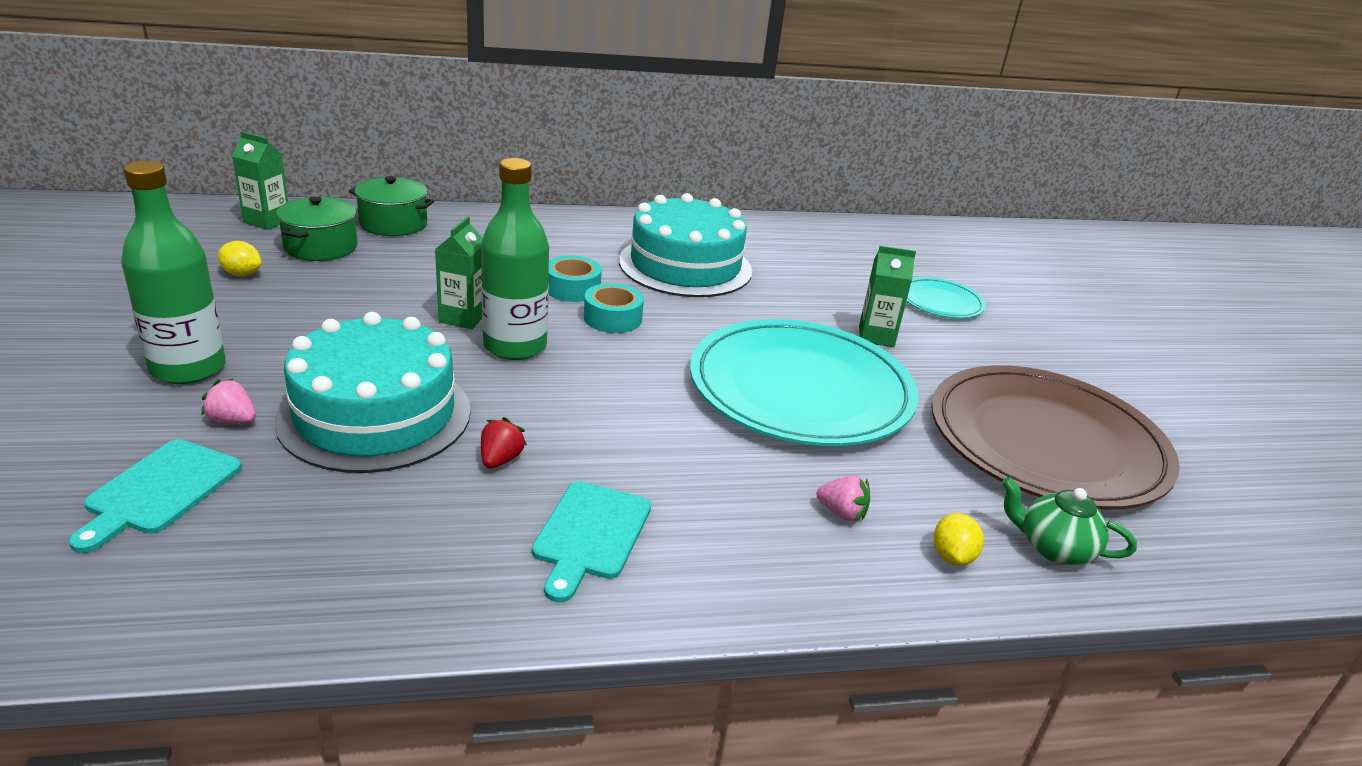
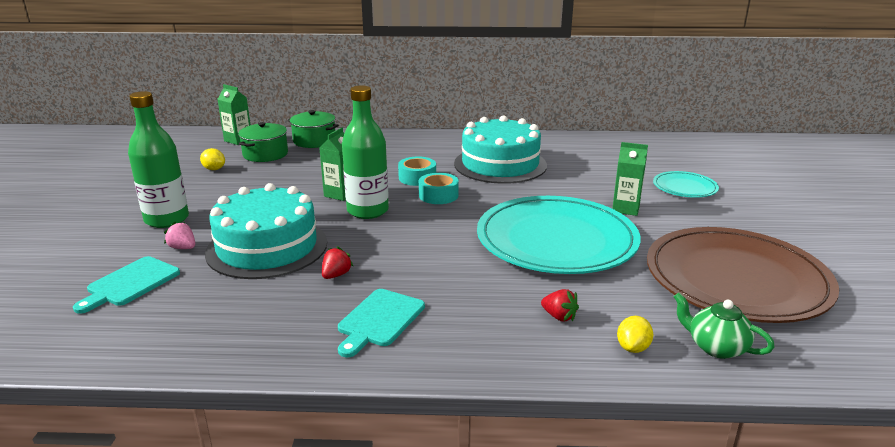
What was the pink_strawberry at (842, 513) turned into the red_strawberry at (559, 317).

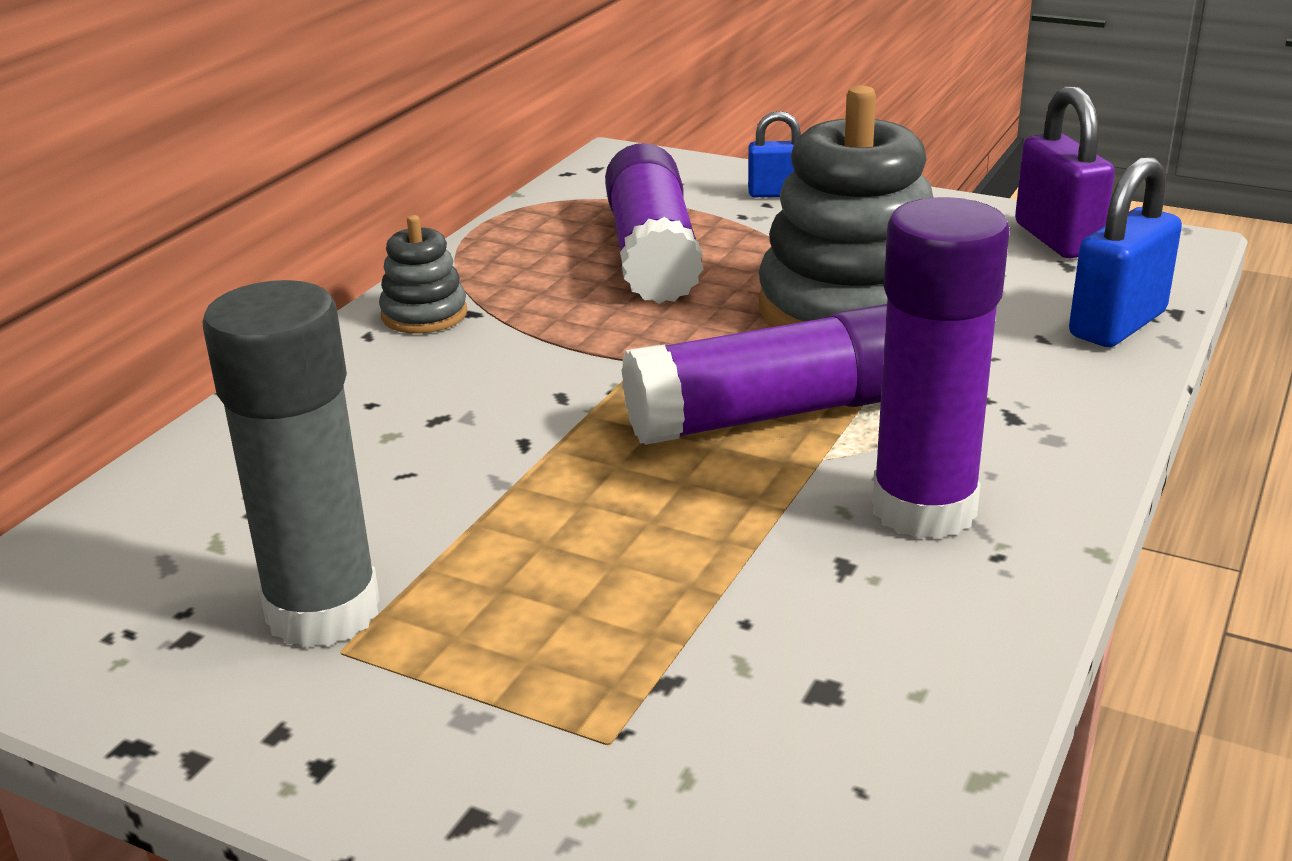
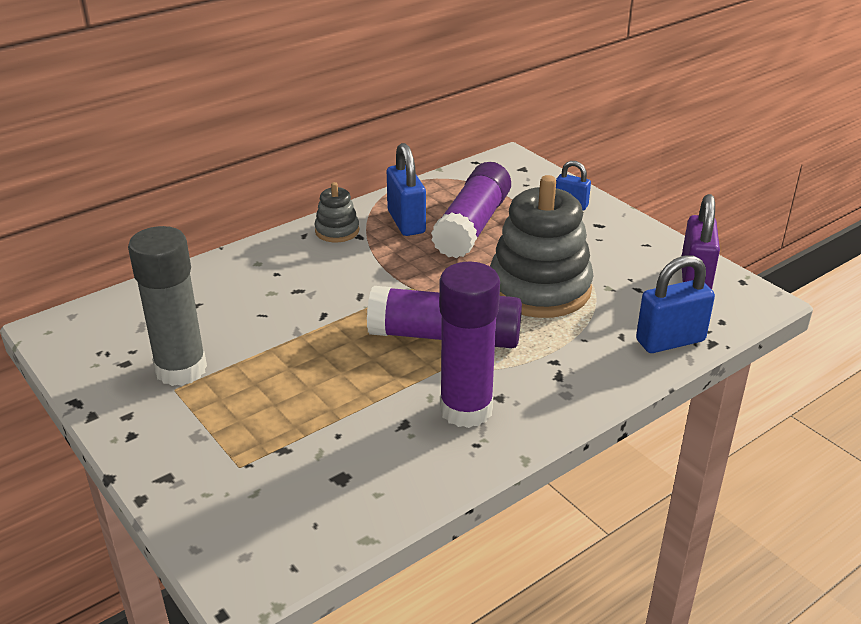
The second view gained the blue_padlock at (406, 222).

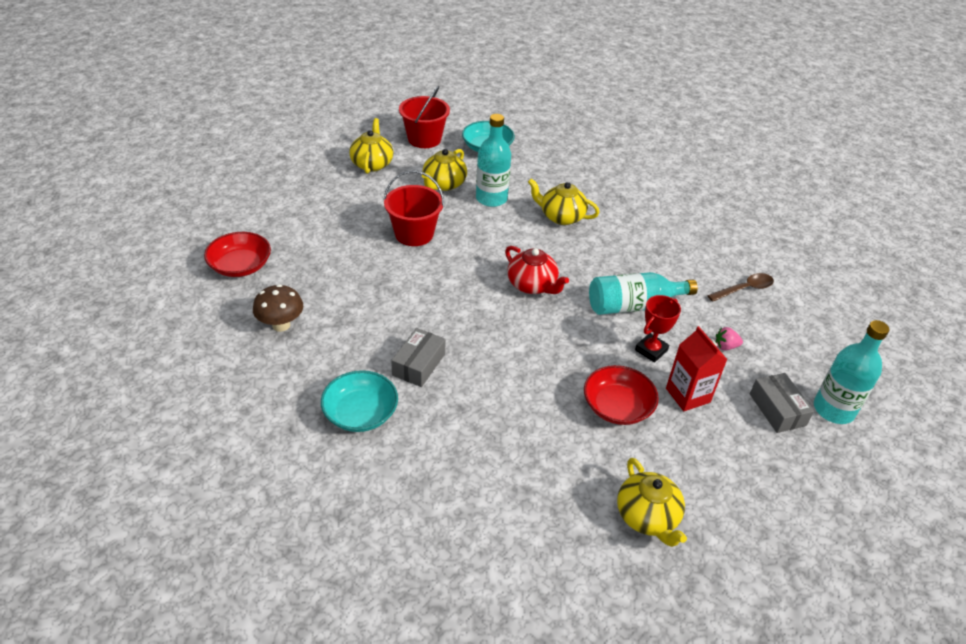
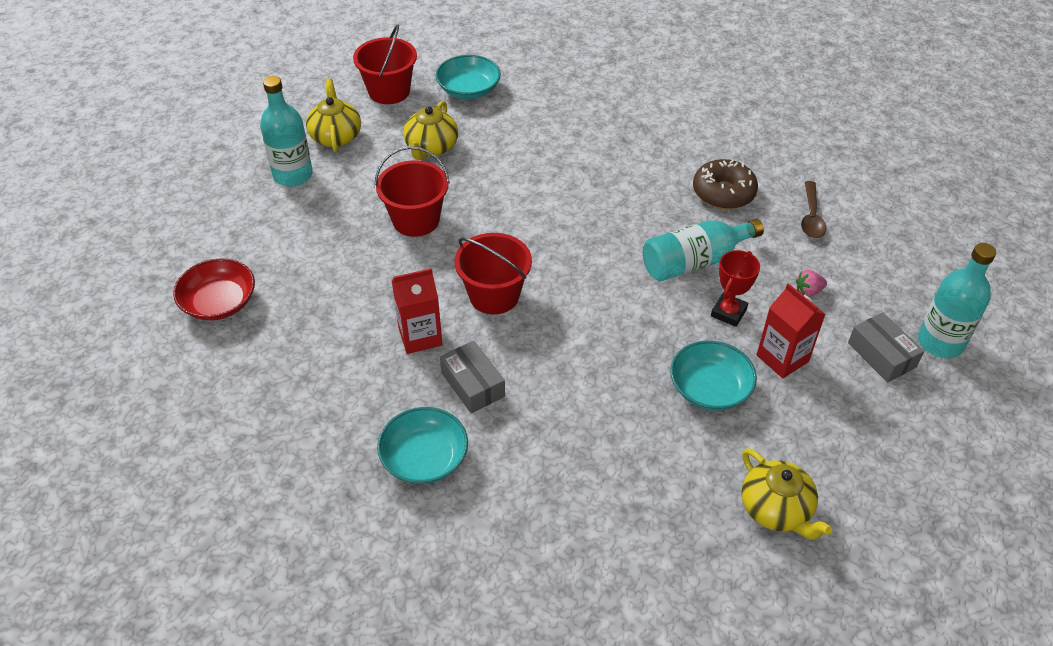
The second view lost the brown_mushroom at (281, 325).
The grey_box at (419, 364) ended up facing another way, 45 degrees counterclockwise from before.
The turquoise_bottle ended up elsewhere, having gone from (491, 198) to (293, 175).
The second view lost the red_teapot at (532, 285).
The second view lost the yellow_teapot at (561, 217).
What was the red_bowl at (617, 407) turned into the turquoise_bowl at (710, 388).
The brown_spoon at (744, 289) ended up facing another way, 135 degrees clockwise from before.
The second view gained the red_carton at (420, 336).
The second view gained the red_bucket at (494, 295).
The second view gained the brown_donut at (723, 192).

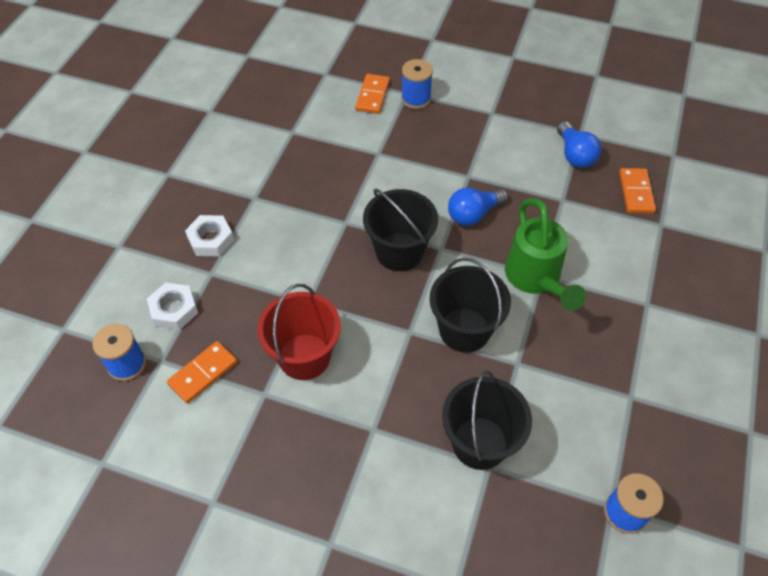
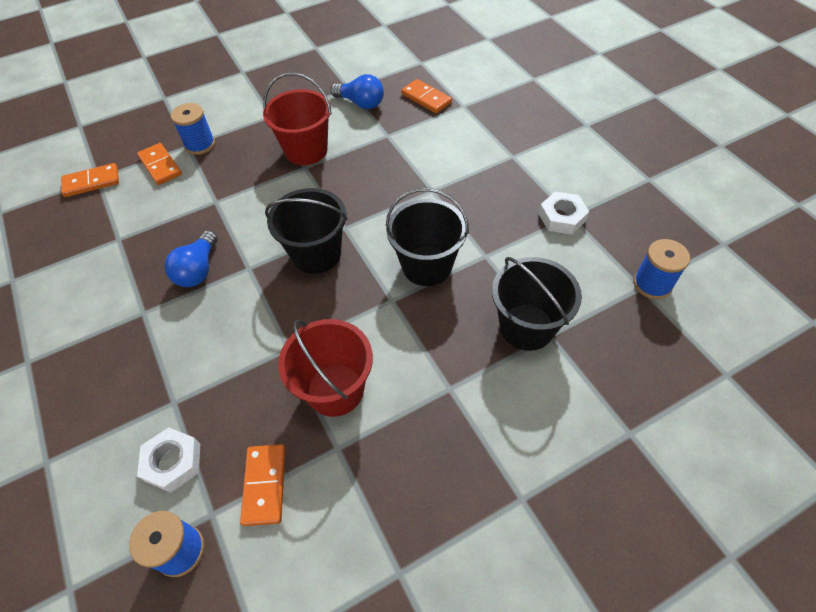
The white_nut ended up elsewhere, having gone from (211, 240) to (562, 217).
The blue_light_bulb ended up elsewhere, having gone from (473, 214) to (198, 270).
The second view lost the green_watering_can at (536, 280).
The second view gained the orange_domino at (91, 182).
The second view gained the red_bucket at (306, 150).

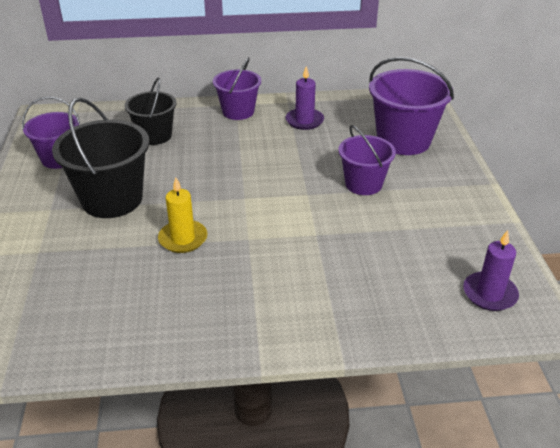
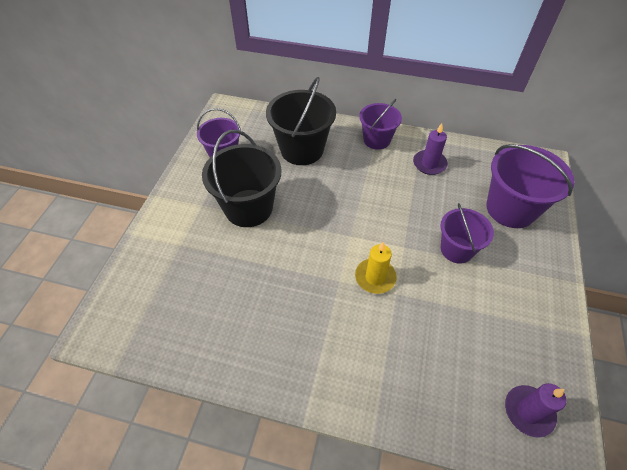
The size of the black_bucket at (155, 136) changed by a factor of 1.58.
The yellow_candle ended up elsewhere, having gone from (183, 239) to (375, 277).

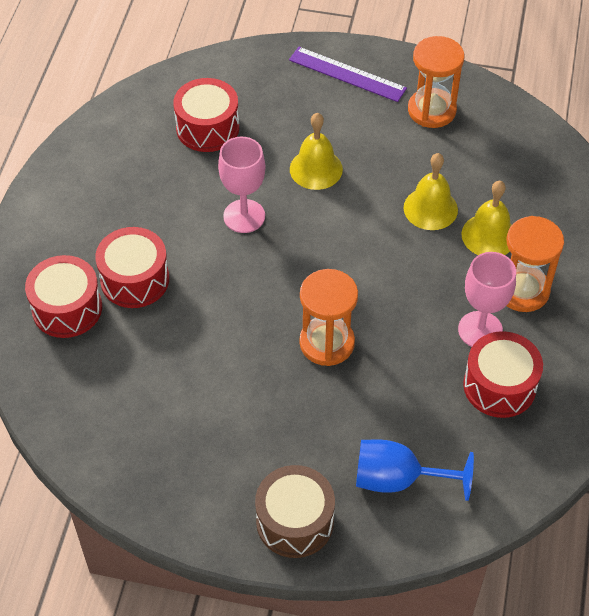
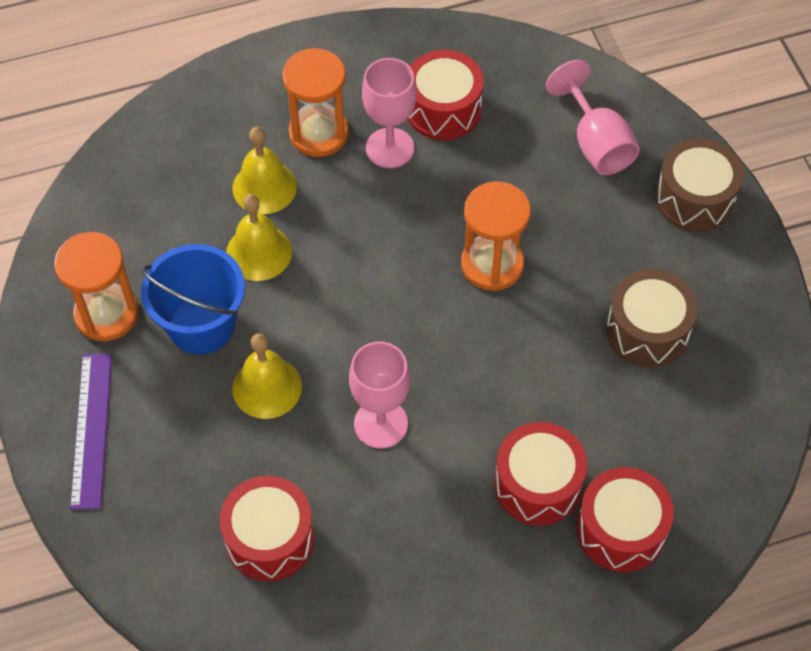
What was the blue_goblet at (397, 479) turned into the pink_goblet at (596, 143).
The second view gained the blue_bucket at (201, 325).
The second view gained the brown_drum at (647, 331).

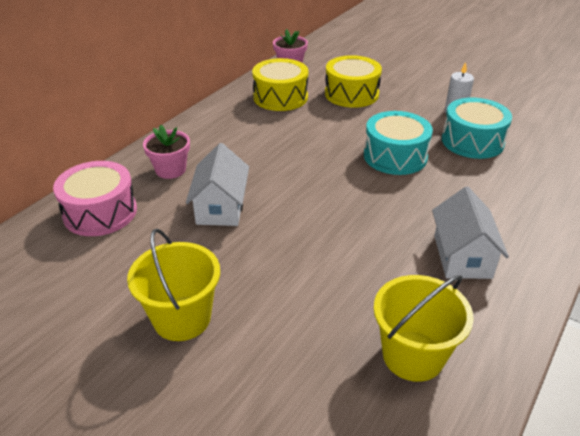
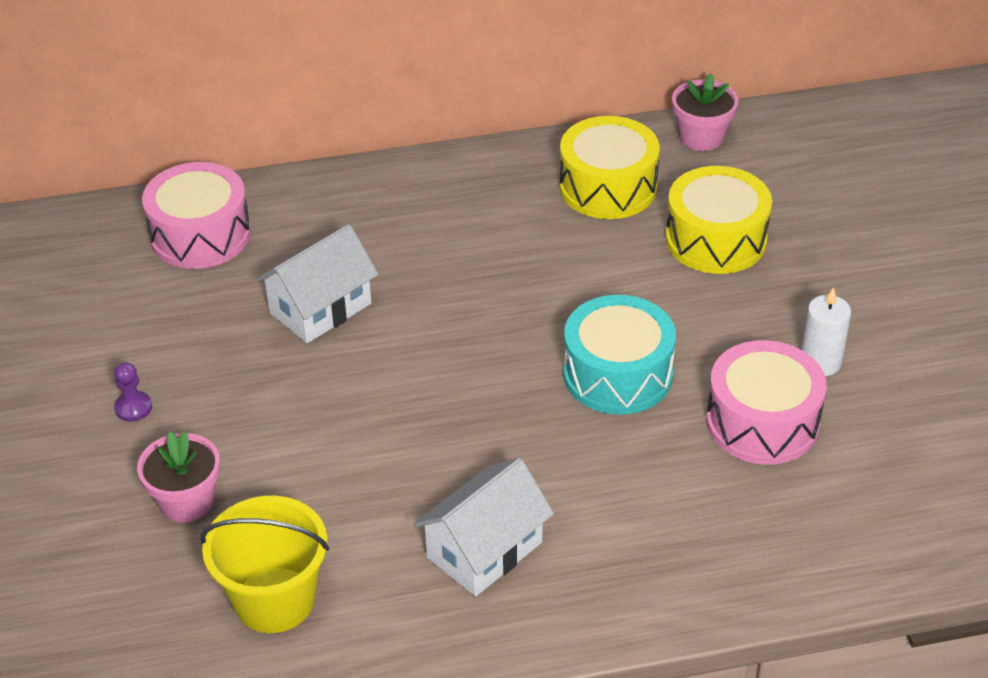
Where the yellow_bucket stood at (182, 318), the purple_pawn came to stand at (133, 408).
The pink_flower_pot ended up elsewhere, having gone from (170, 170) to (186, 502).
What was the turquoise_drum at (472, 141) turned into the pink_drum at (762, 422).

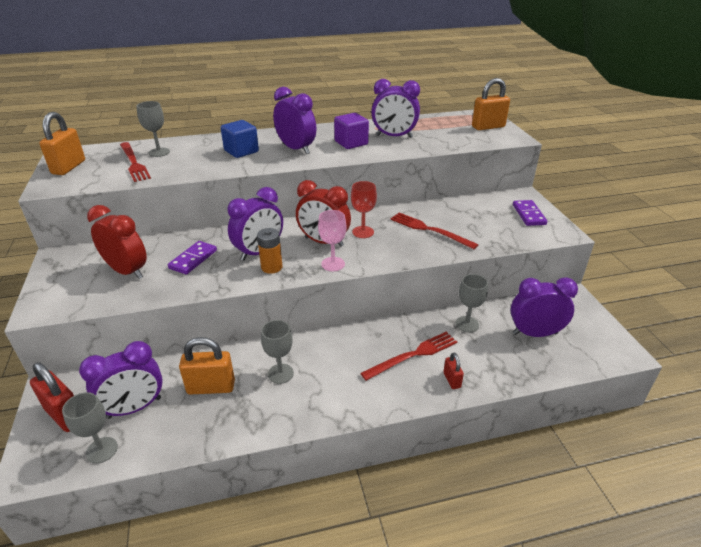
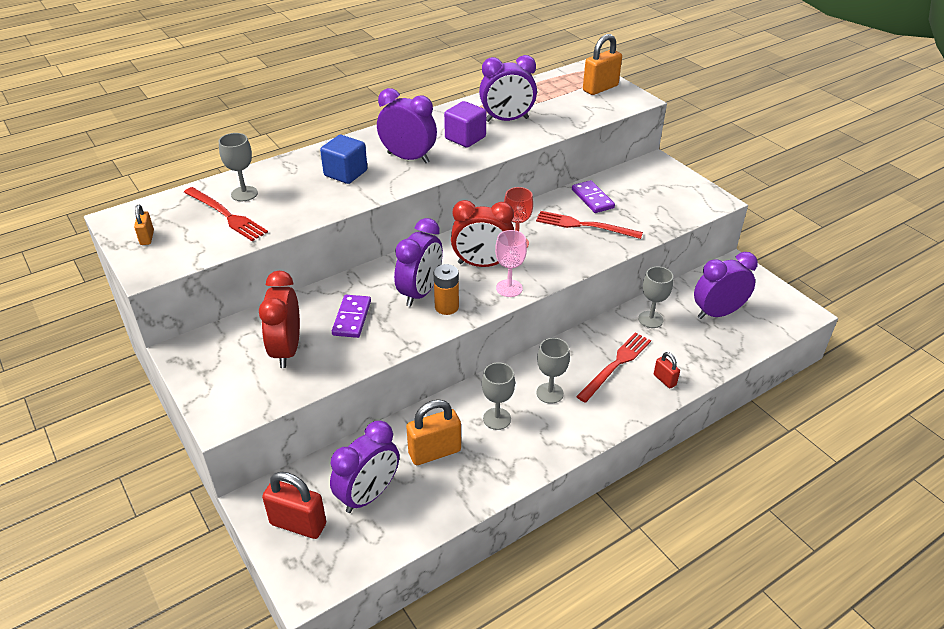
The size of the orange_padlock at (69, 167) changed by a factor of 0.53.
The grey_goblet ended up elsewhere, having gone from (102, 450) to (550, 393).
The red_clock at (127, 271) ended up facing another way, 105 degrees counterclockwise from before.
The purple_domino ended up elsewhere, having gone from (529, 214) to (592, 199).

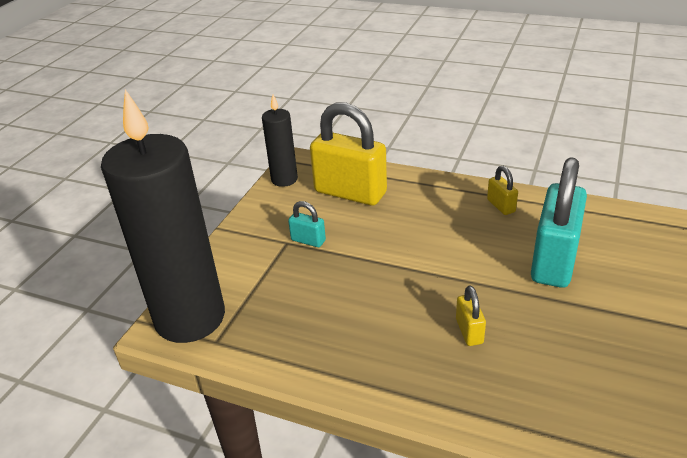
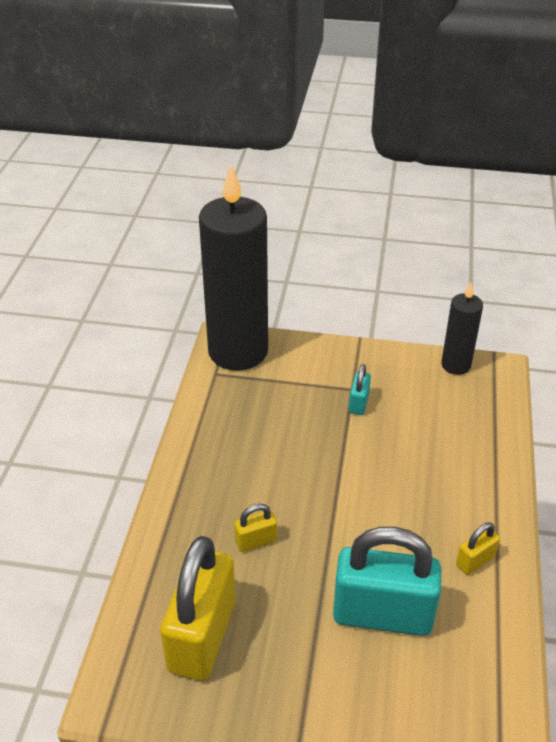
The yellow_padlock ended up elsewhere, having gone from (350, 193) to (202, 636).

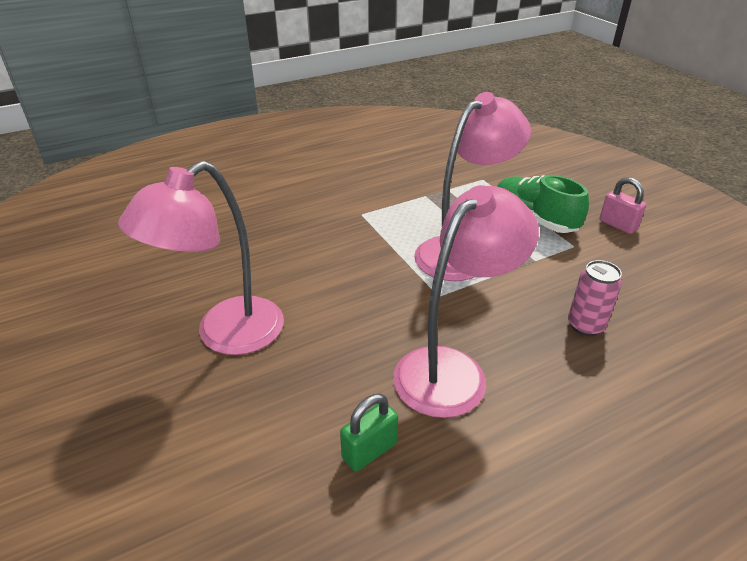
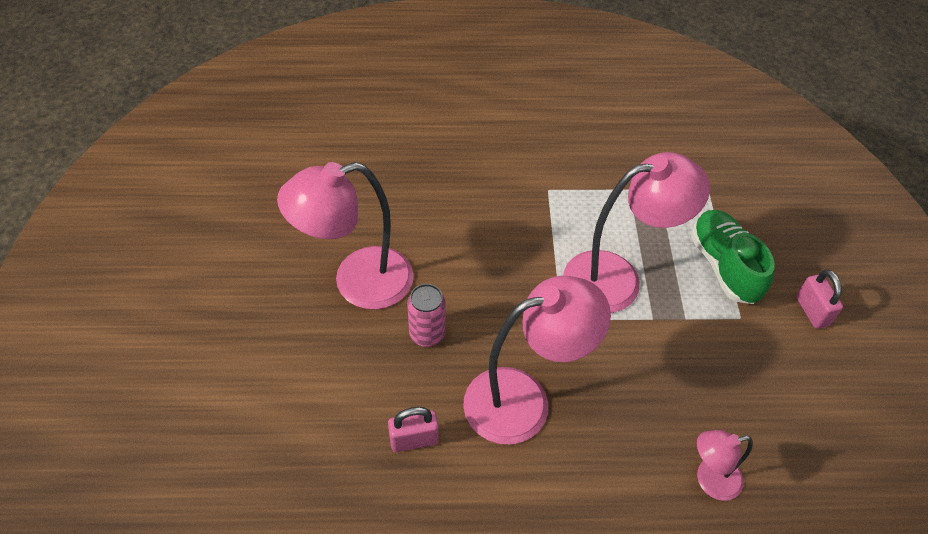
What was the green_padlock at (369, 451) turned into the pink_padlock at (414, 440).
The pink_can ended up elsewhere, having gone from (585, 325) to (427, 334).
The second view gained the pink_lamp at (709, 480).

